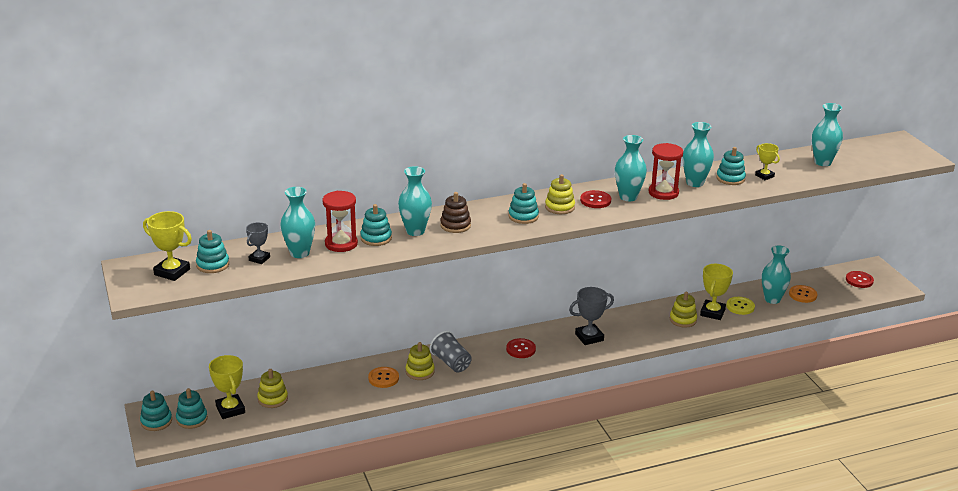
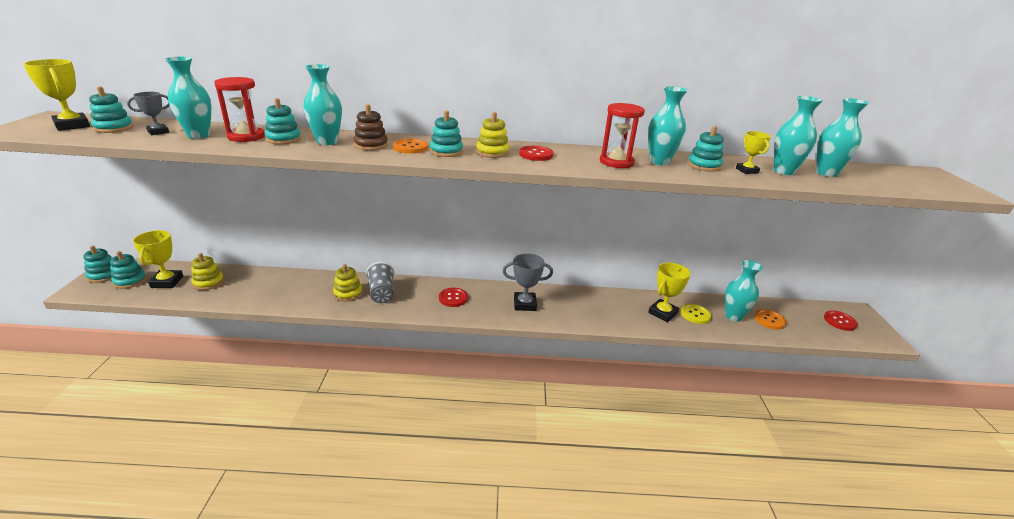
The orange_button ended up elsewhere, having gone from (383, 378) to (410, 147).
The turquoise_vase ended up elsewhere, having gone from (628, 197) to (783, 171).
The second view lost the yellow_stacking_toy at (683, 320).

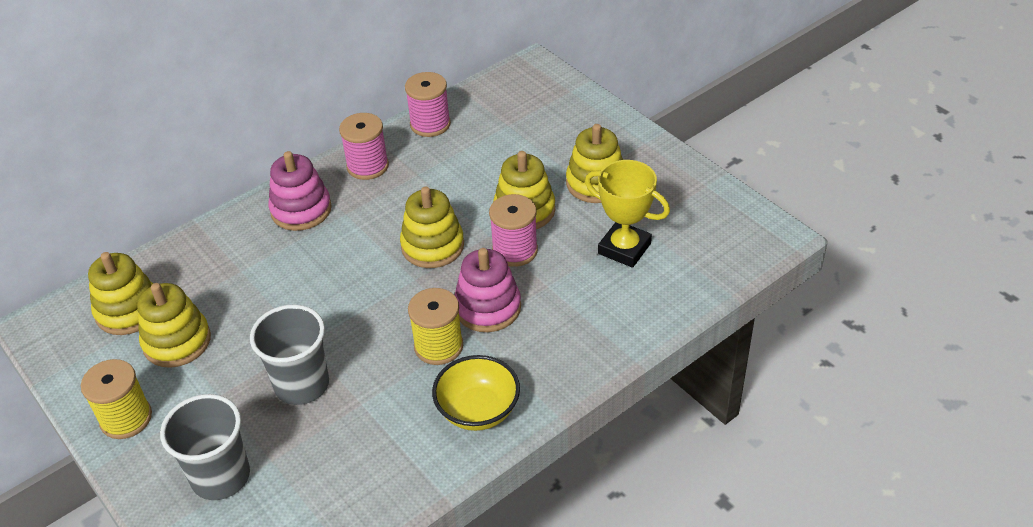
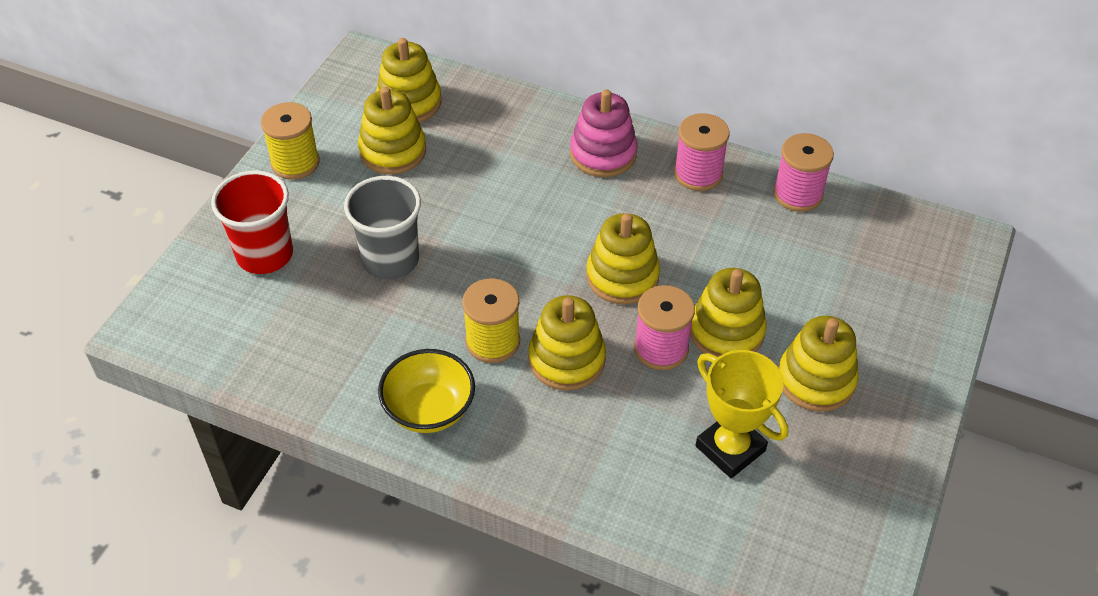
What was the grey_cup at (221, 477) turned into the red_cup at (265, 255).
What was the pink_stacking_toy at (487, 307) turned into the yellow_stacking_toy at (566, 359).
The yellow_trophy at (624, 248) ended up facing another way, 45 degrees counterclockwise from before.

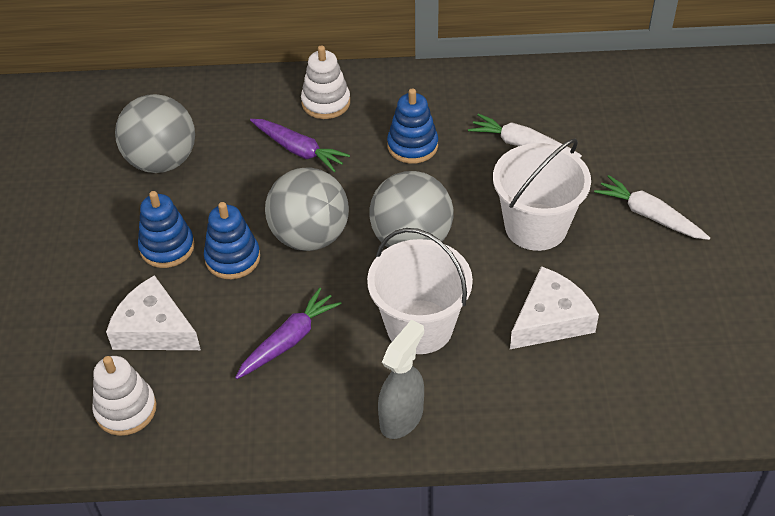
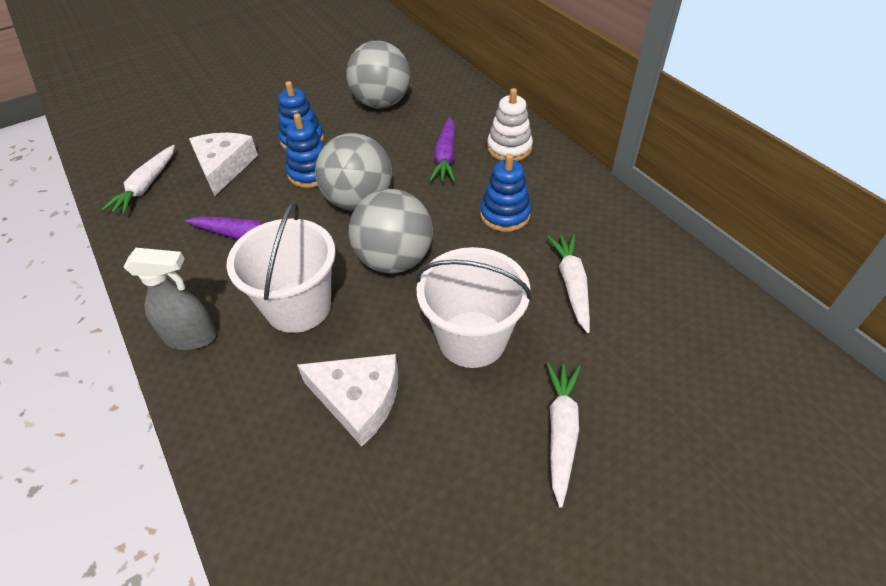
Where the white_stacking_toy stood at (126, 409), the white_carrot came to stand at (146, 186).

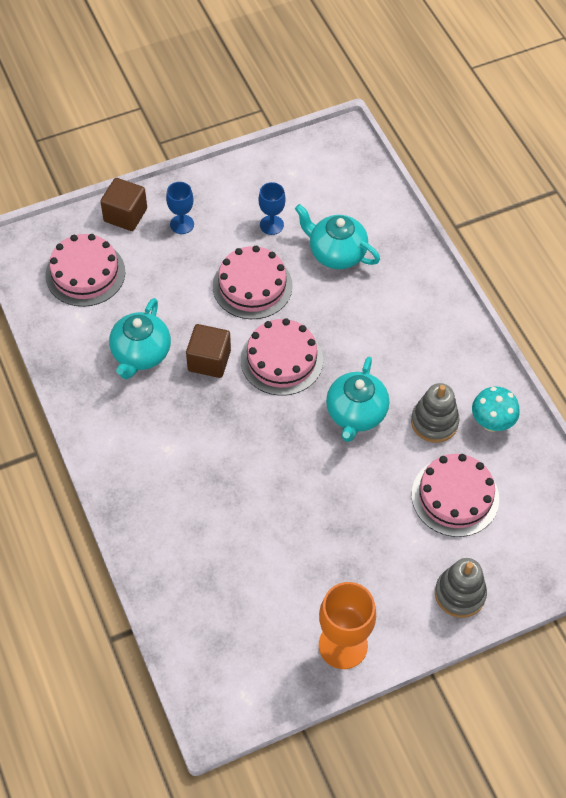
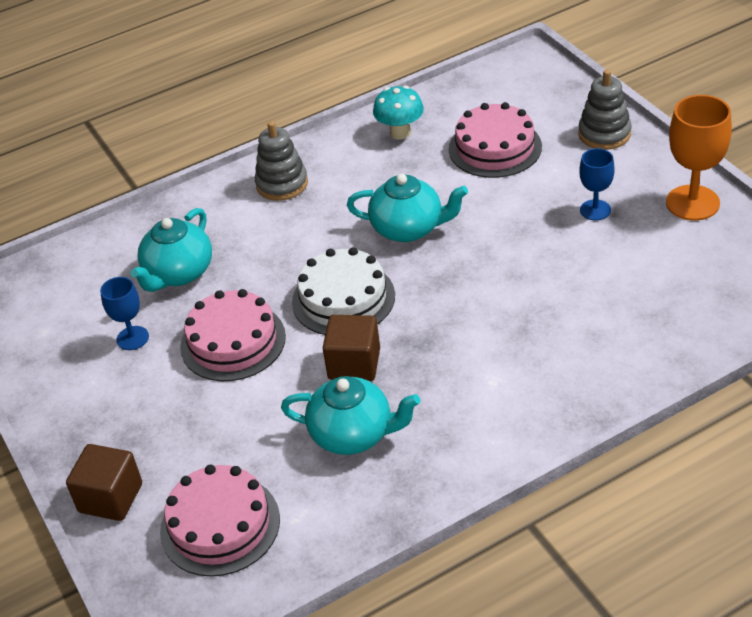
The blue_goblet ended up elsewhere, having gone from (182, 224) to (595, 210).
What was the pink_cake at (281, 360) turned into the white_cake at (343, 298).
The grey_stacking_toy ended up elsewhere, having gone from (434, 422) to (282, 184).

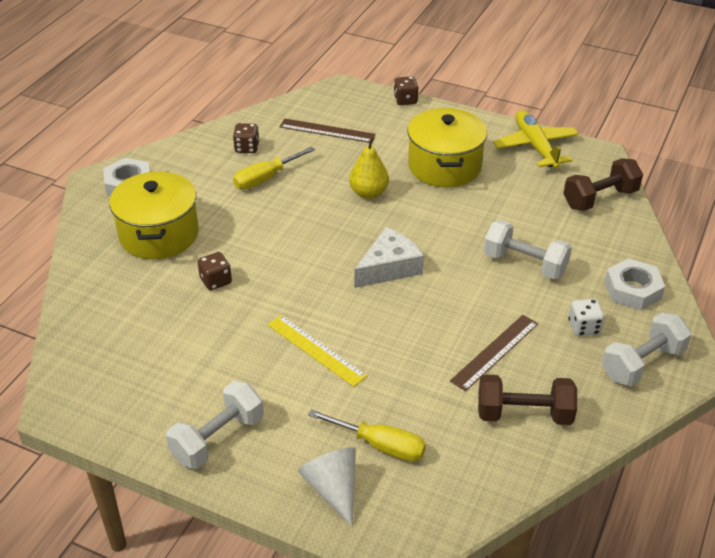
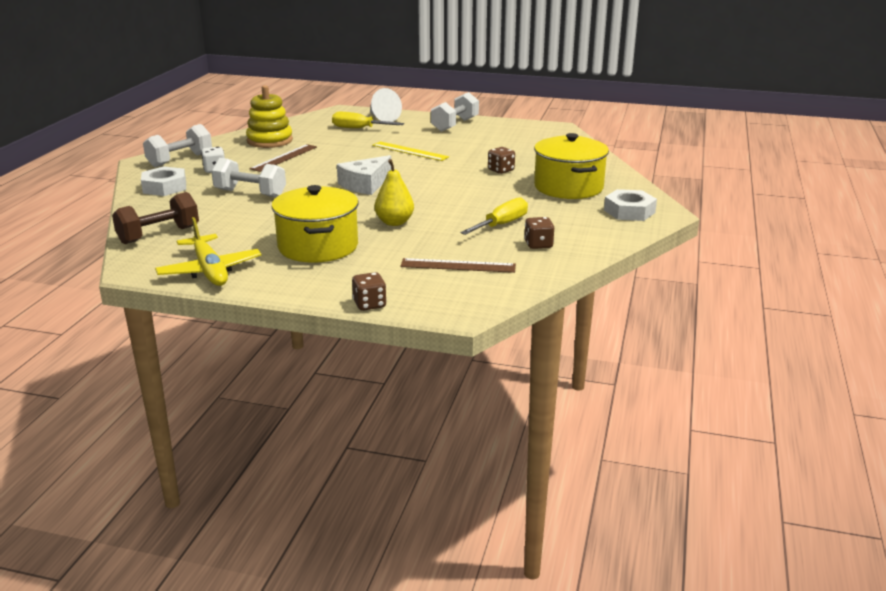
Where the brown_dumbbell stood at (524, 414), the yellow_stacking_toy came to stand at (270, 141).

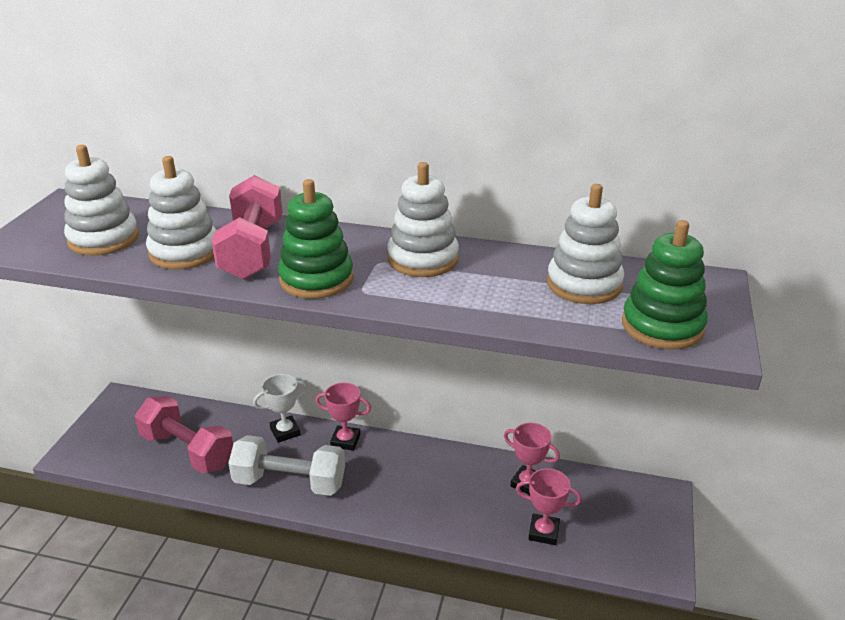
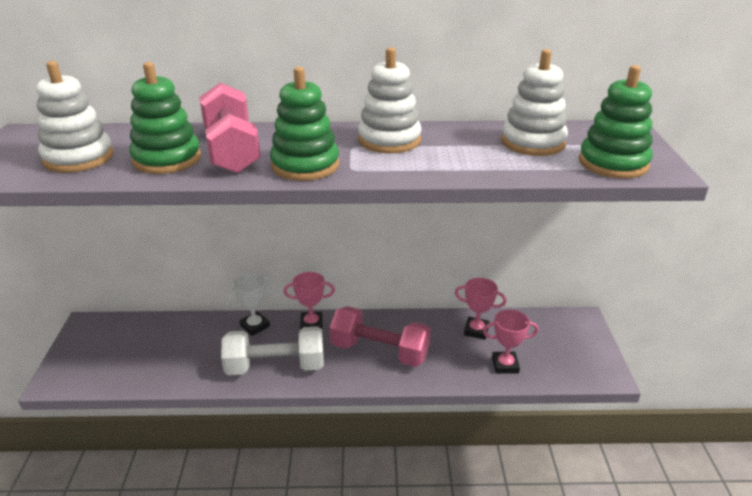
The pink_dumbbell ended up elsewhere, having gone from (187, 450) to (379, 351).
What was the white_stacking_toy at (185, 252) turned into the green_stacking_toy at (167, 159).

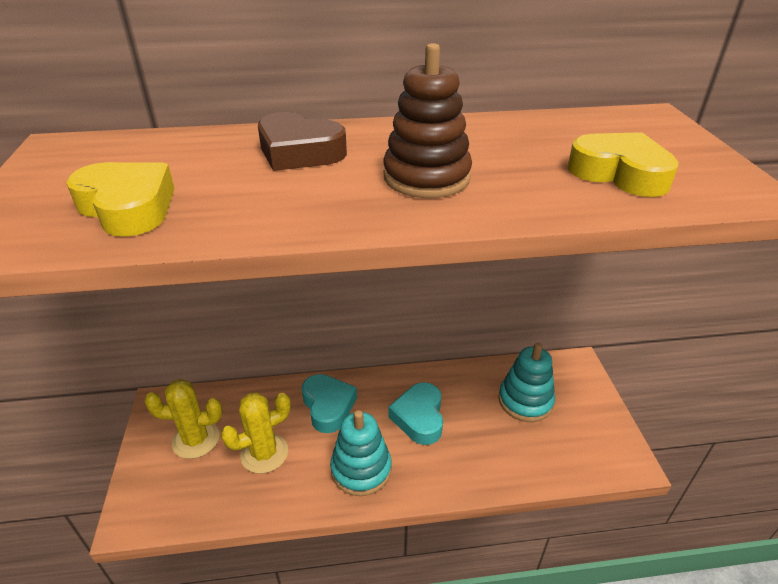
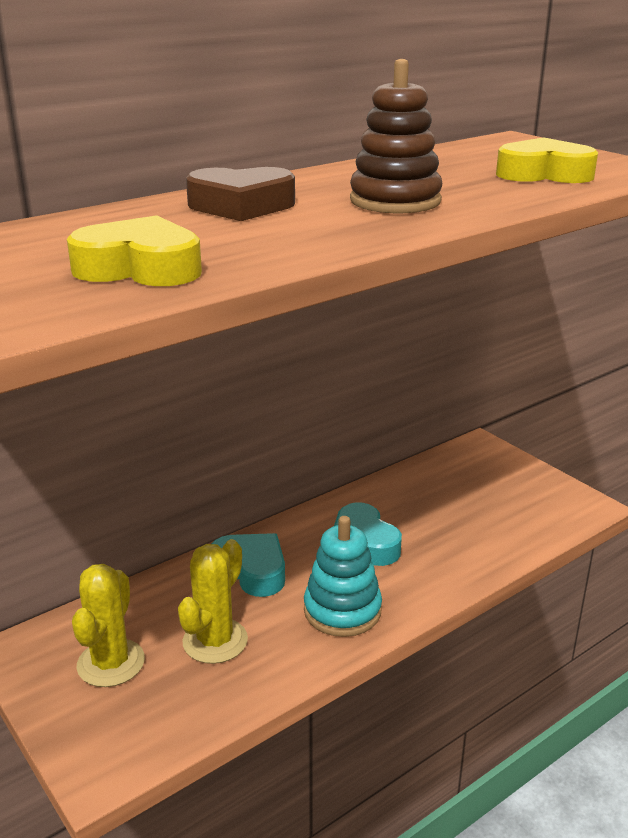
The yellow_cactus at (196, 439) ended up facing another way, 45 degrees counterclockwise from before.
The second view lost the turquoise_stacking_toy at (525, 401).

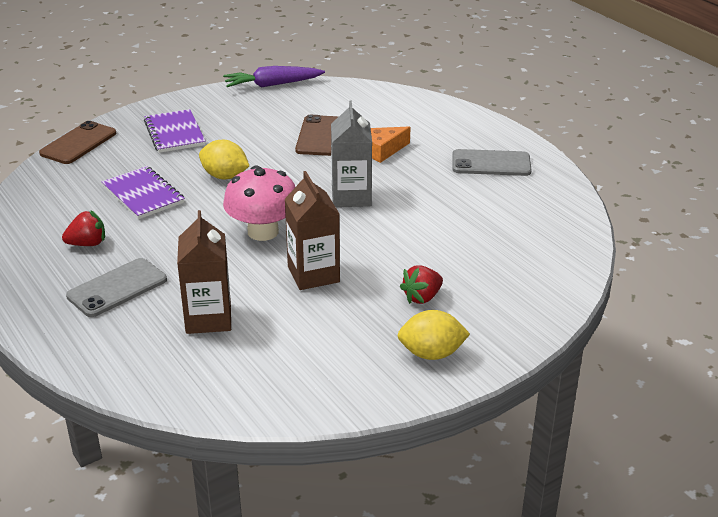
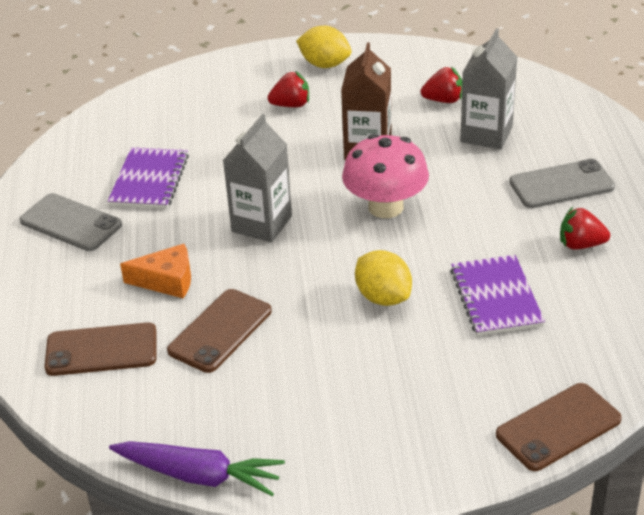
The purple_notebook ended up elsewhere, having gone from (175, 133) to (149, 180).
What was the brown_carton at (208, 318) turned into the grey_carton at (486, 134).
The second view gained the brown_phone at (101, 350).
The second view gained the red_strawberry at (443, 100).

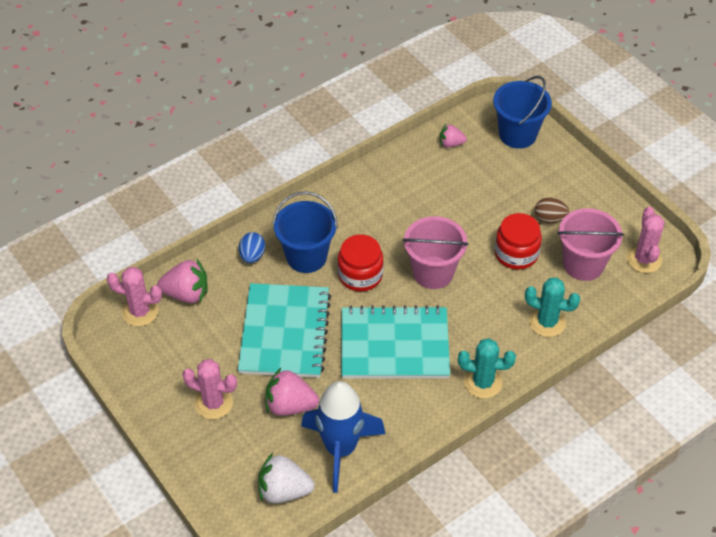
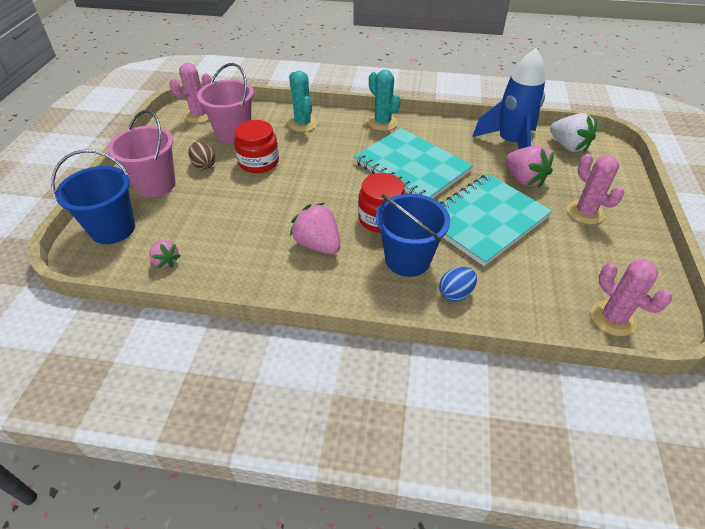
The pink_strawberry ended up elsewhere, having gone from (186, 294) to (318, 245).
The pink_bucket ended up elsewhere, having gone from (433, 272) to (155, 185).

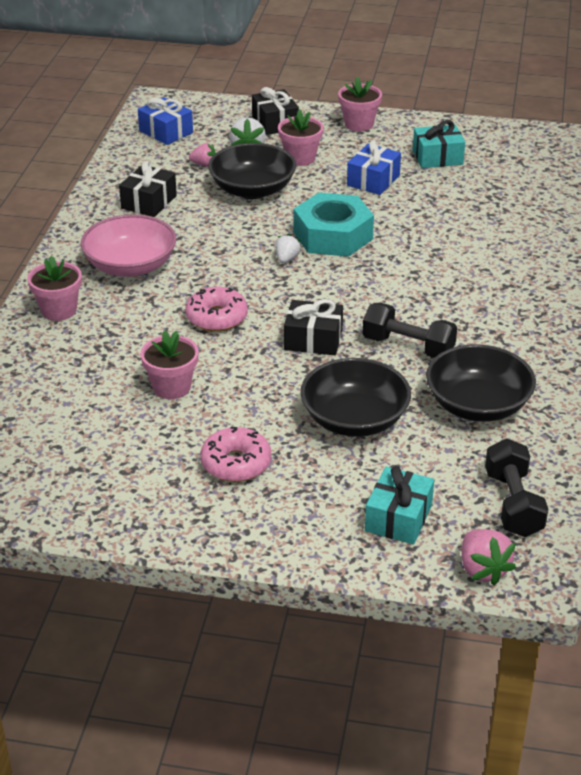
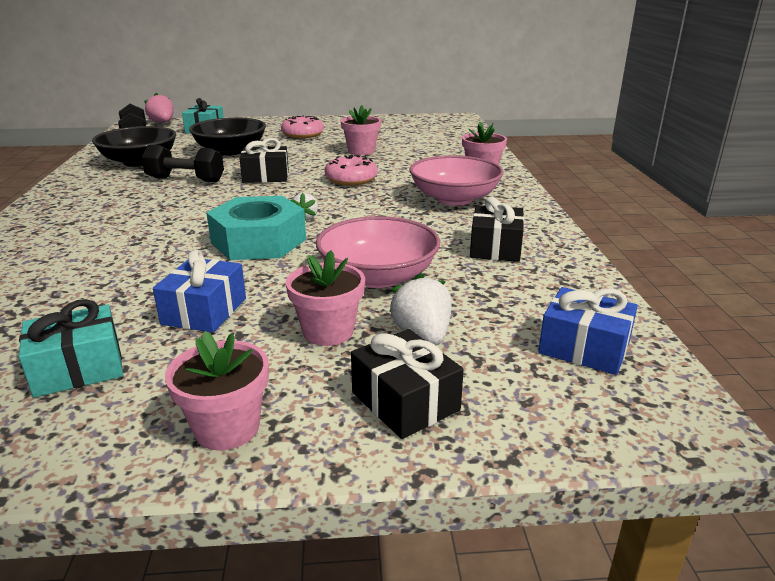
The second view lost the pink_strawberry at (204, 164).
What was the black_bowl at (252, 190) turned into the pink_bowl at (378, 276).

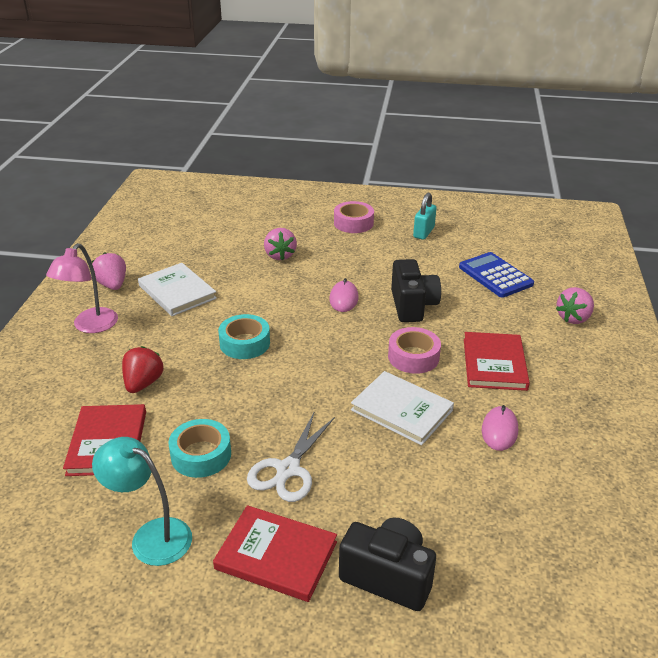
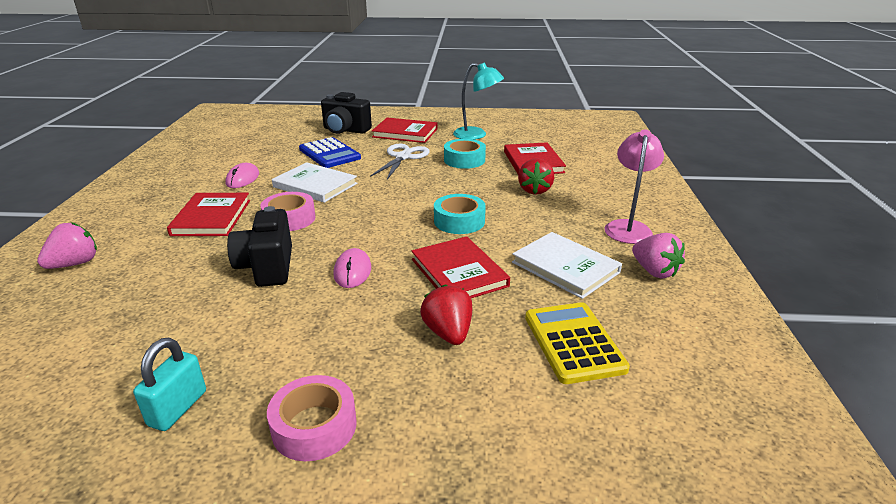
What was the pink_strawberry at (280, 255) turned into the red_strawberry at (448, 333).
The blue_calculator ended up elsewhere, having gone from (495, 276) to (329, 154).
The second view gained the red_book at (459, 272).
The second view gained the yellow_calculator at (574, 342).

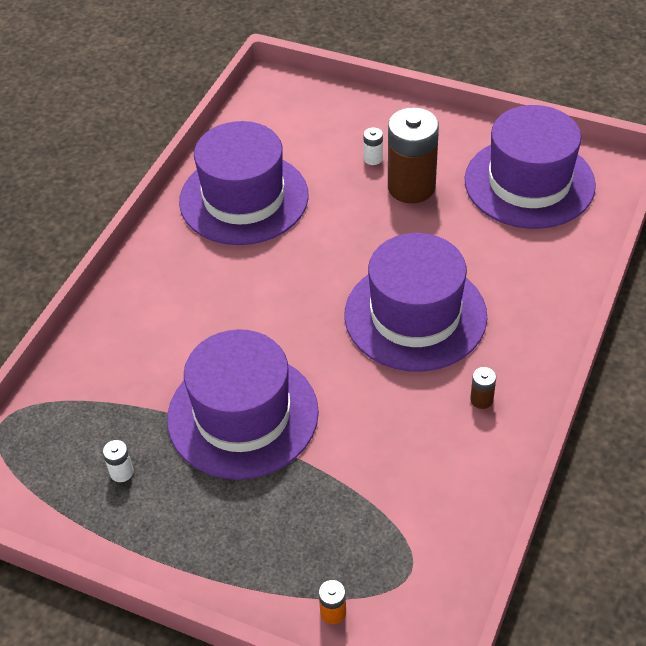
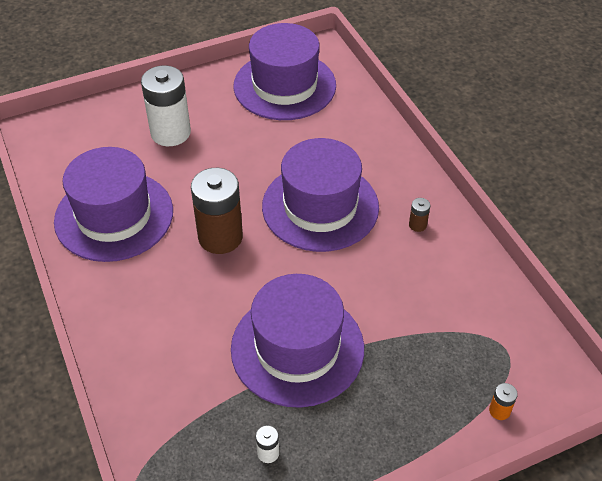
The size of the white_battery at (373, 158) changed by a factor of 2.45.
The brown_battery ended up elsewhere, having gone from (411, 187) to (220, 237).

